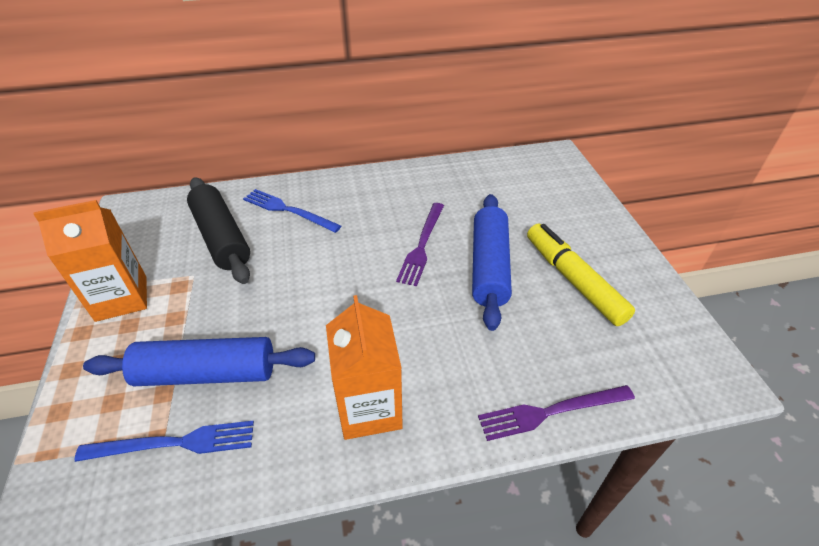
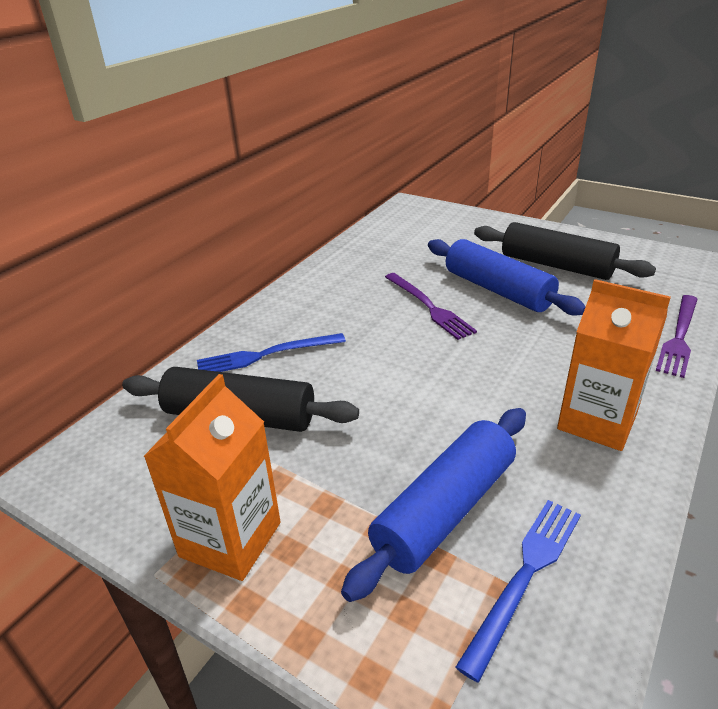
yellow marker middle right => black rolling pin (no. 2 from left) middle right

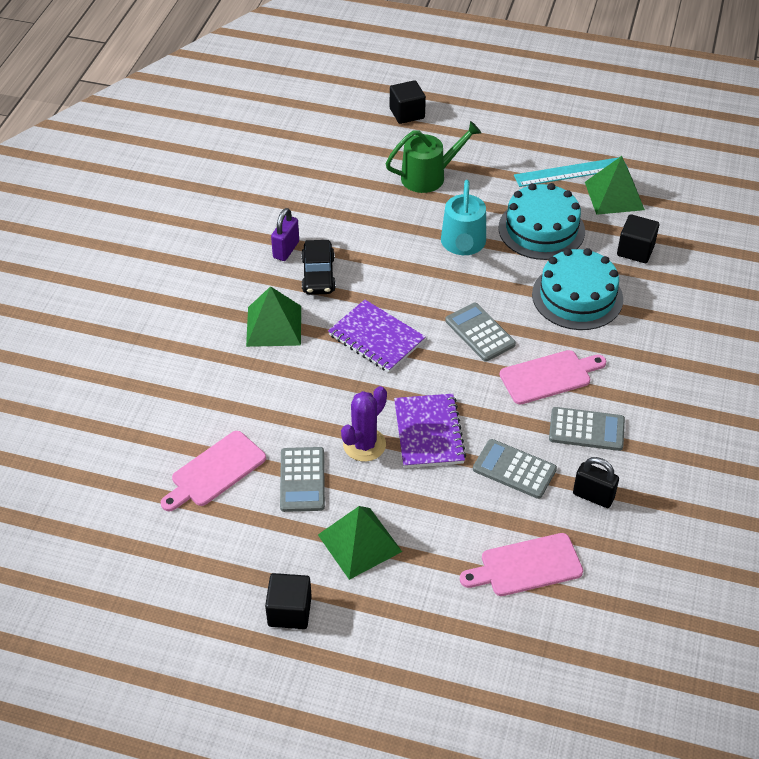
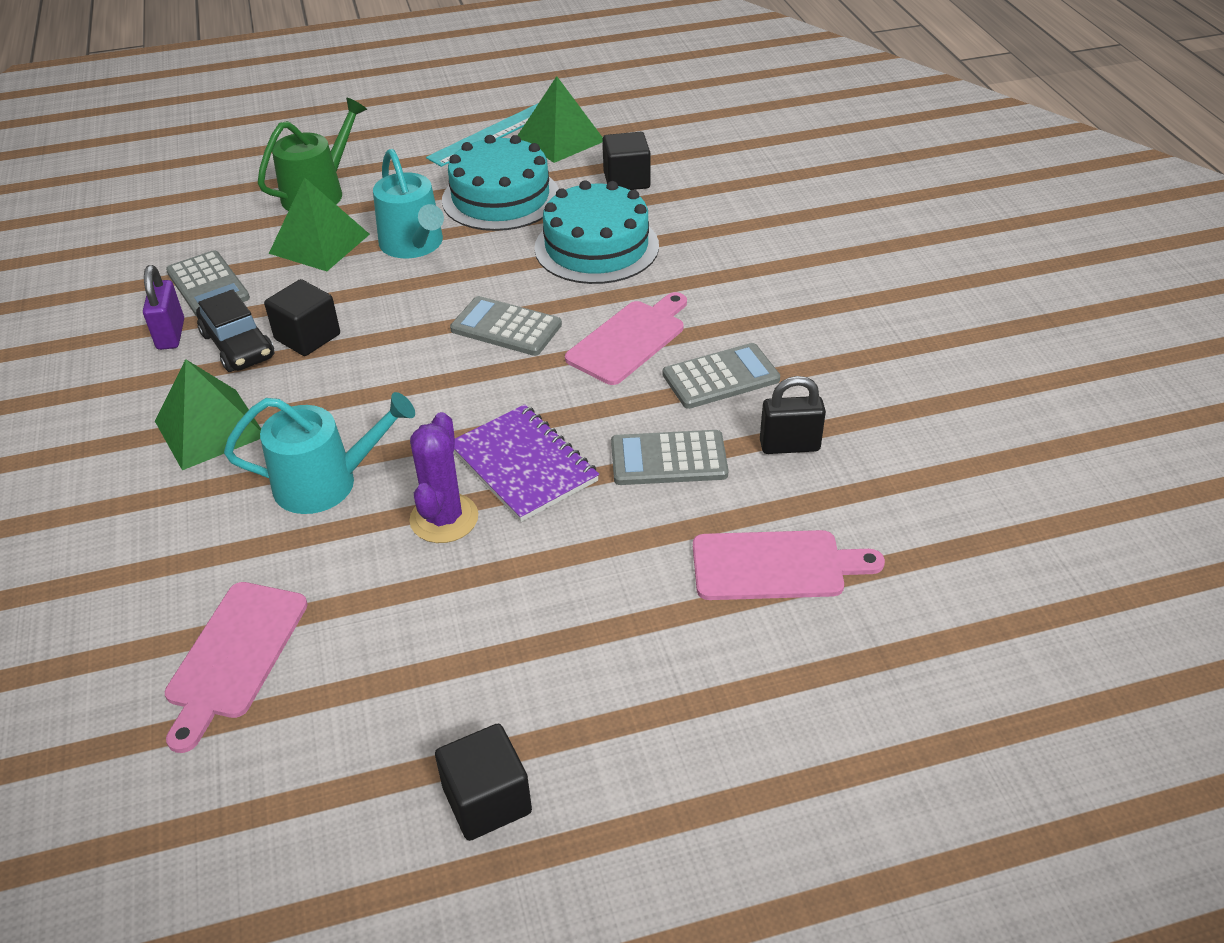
purple notebook (no. 1 from left) centre => nothing
nothing => turquoise watering can (no. 1 from left) middle left
grey calculator (no. 1 from left) centre => grey calculator (no. 1 from left) top left, relocated
green pyramid (no. 2 from left) bottom centre => green pyramid (no. 2 from left) top left, relocated
black cube (no. 2 from left in the first image) top centre => black cube (no. 1 from left) middle left, relocated
pink cutting board (no. 2 from left in the first image) bottom right => pink cutting board (no. 3 from left) centre, 135 degrees counterclockwise

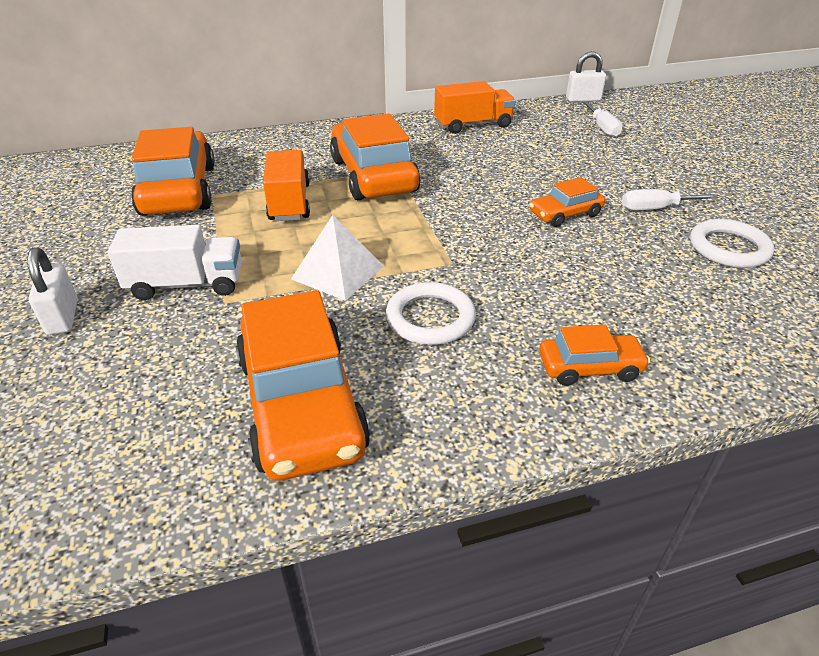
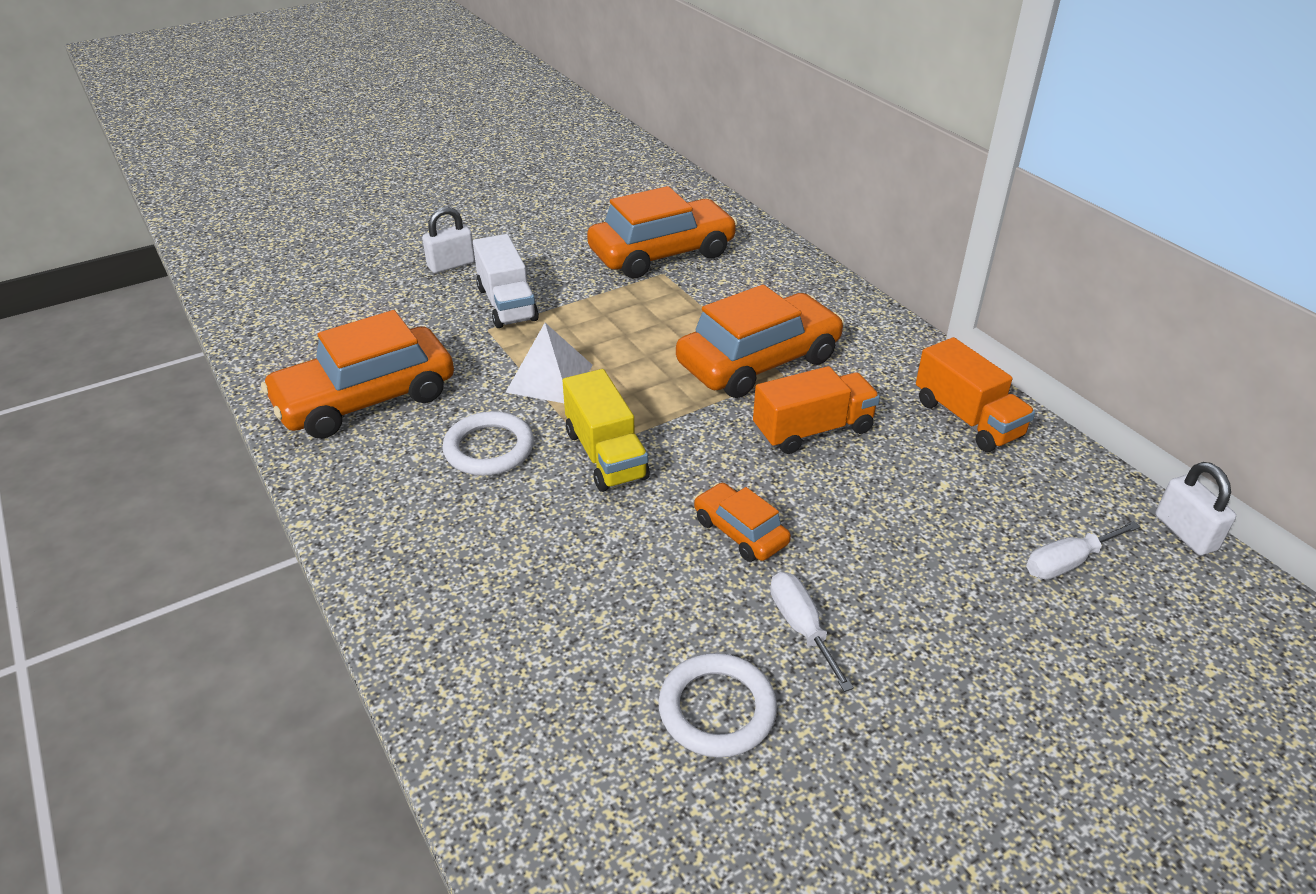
orange car (no. 5 from left) middle right => nothing
nothing => yellow truck centre
orange truck (no. 1 from left) top centre => orange truck (no. 1 from left) centre, relocated

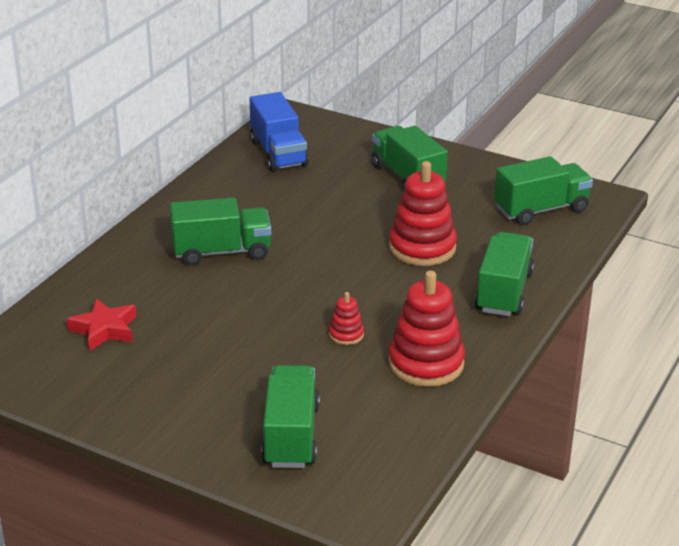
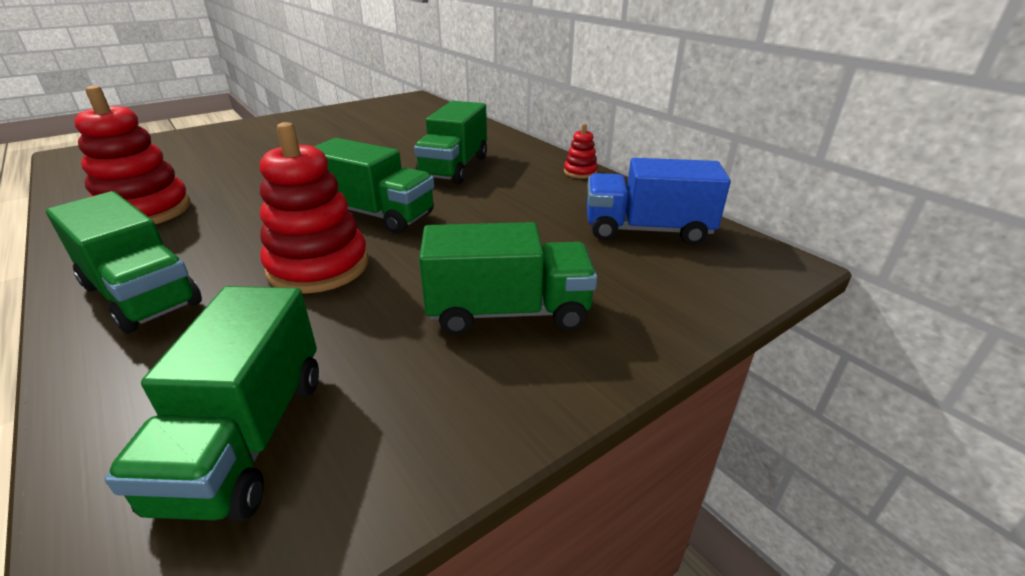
red star middle left => nothing
green truck (no. 2 from left in the first image) bottom centre => green truck (no. 3 from left) top centre, relocated
red stacking toy (no. 1 from left in the first image) centre => red stacking toy (no. 3 from left) top centre, relocated

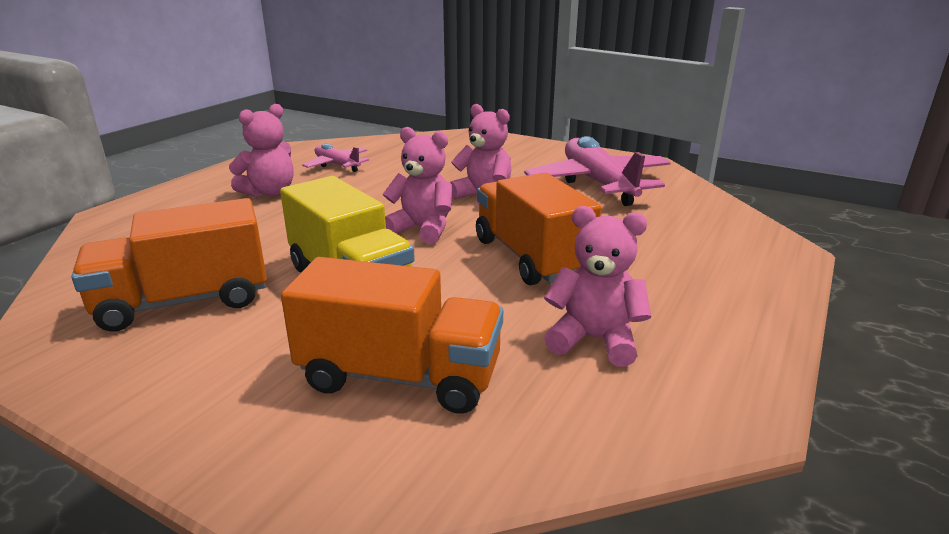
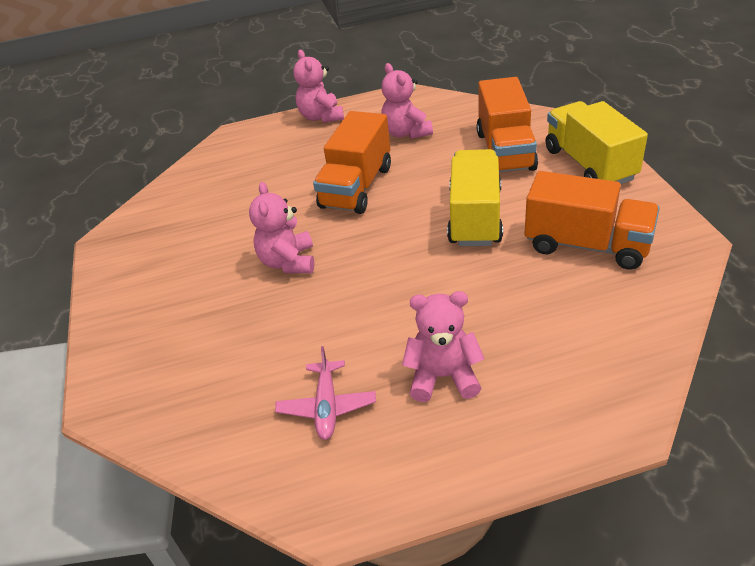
pink plane (no. 2 from left) top centre => nothing
nothing => yellow truck (no. 2 from left) top right
pink teddy bear (no. 2 from left) centre => pink teddy bear (no. 2 from left) top centre, relocated
orange truck (no. 2 from left) centre => orange truck (no. 2 from left) top right, 150 degrees counterclockwise

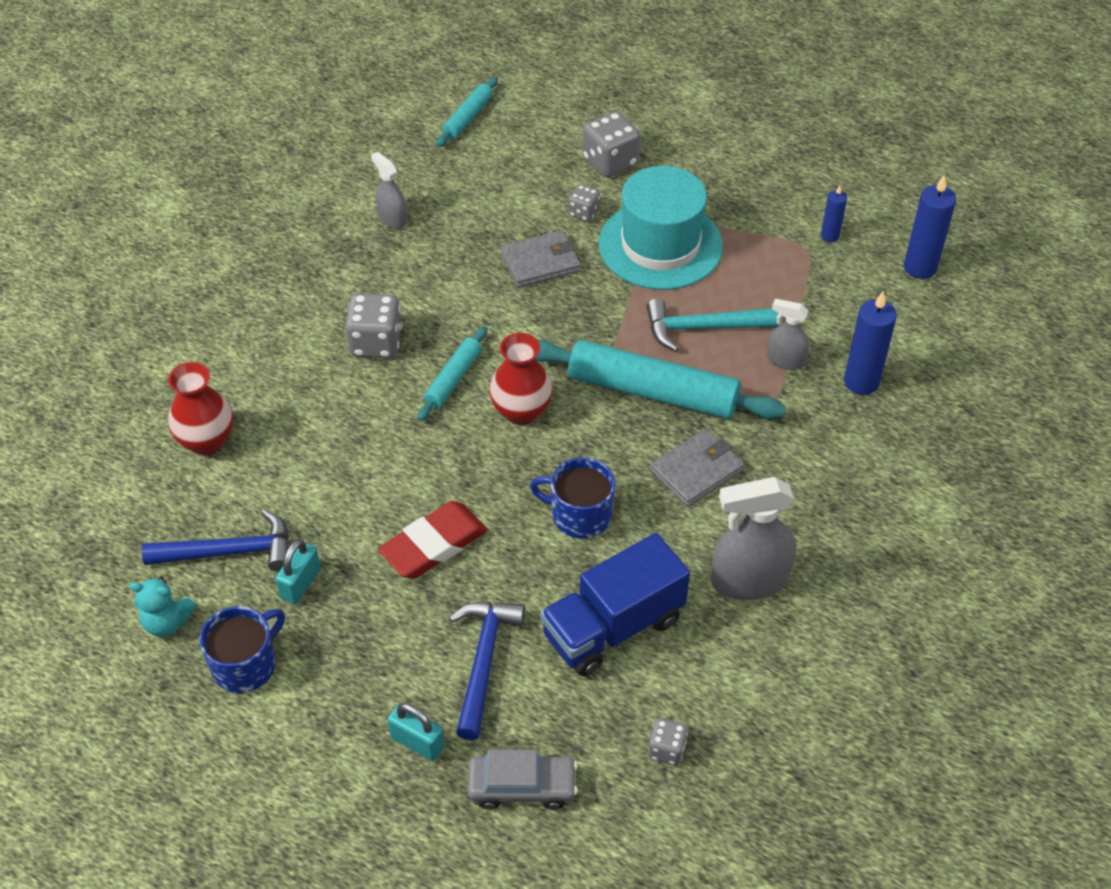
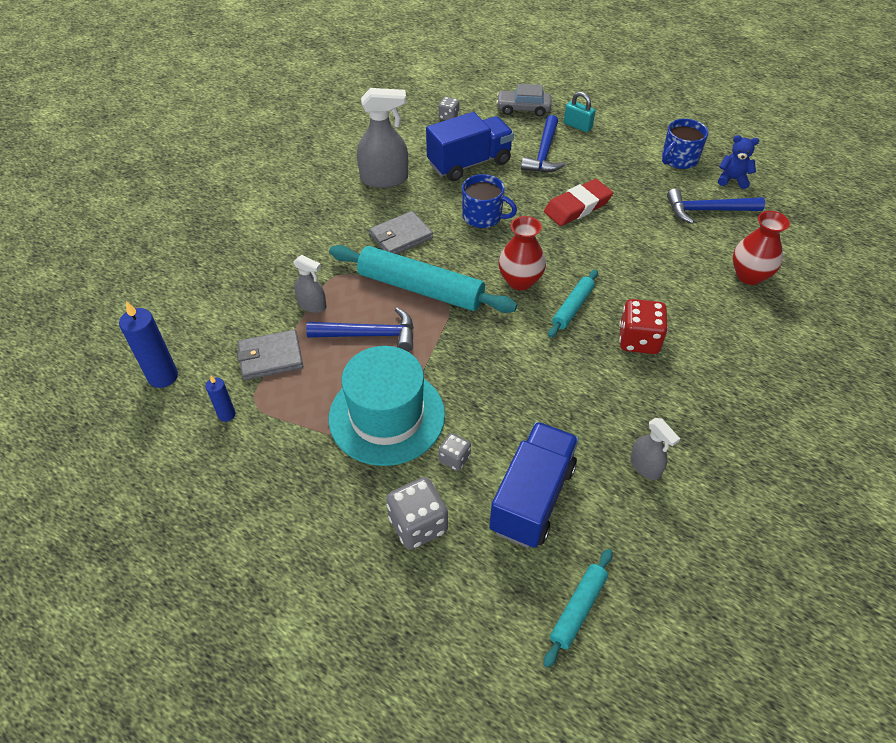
turquoise padlock (no. 1 from left) middle left => nothing
blue candle (no. 2 from left) middle right => nothing
nothing => blue truck (no. 2 from left) centre
grey wallet (no. 1 from left) top centre => grey wallet (no. 1 from left) middle left, relocated
turquoise teddy bear bottom left => blue teddy bear top right
grey dice (no. 1 from left) centre => red dice middle right
turquoise hammer centre => blue hammer (no. 1 from left) centre

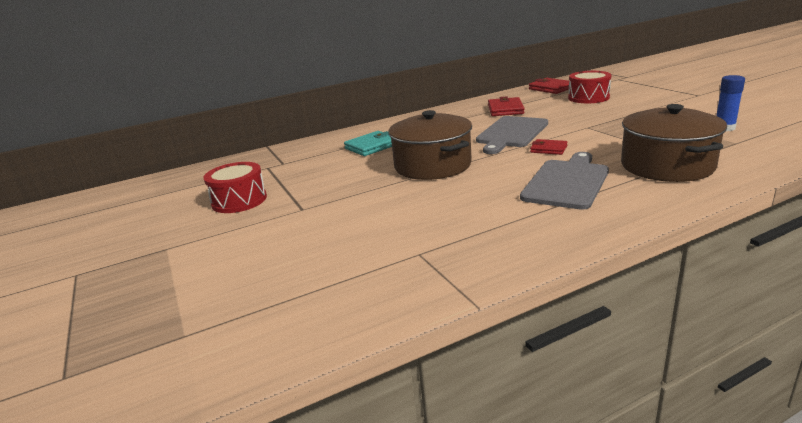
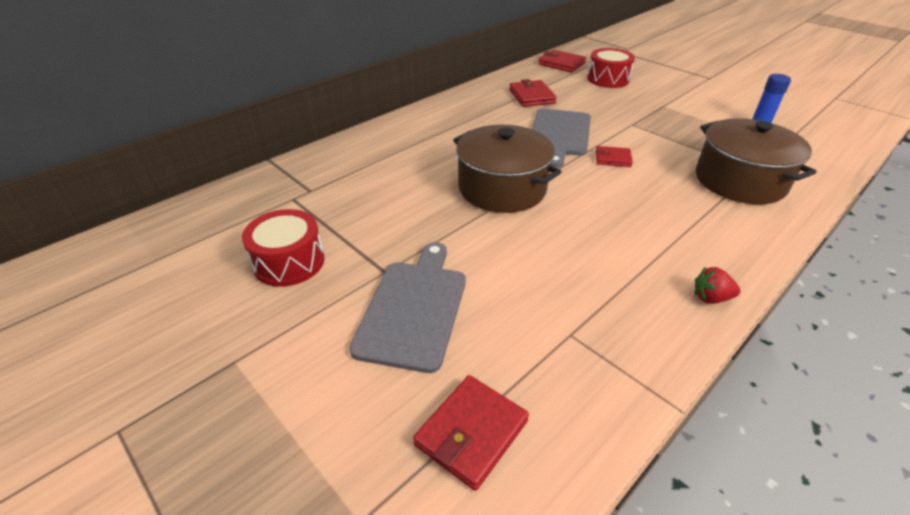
turquoise wallet centre => nothing
nothing => red wallet (no. 1 from left) bottom centre
nothing => red strawberry middle right
grey cutting board (no. 2 from left in the first image) middle right => grey cutting board (no. 1 from left) centre, relocated

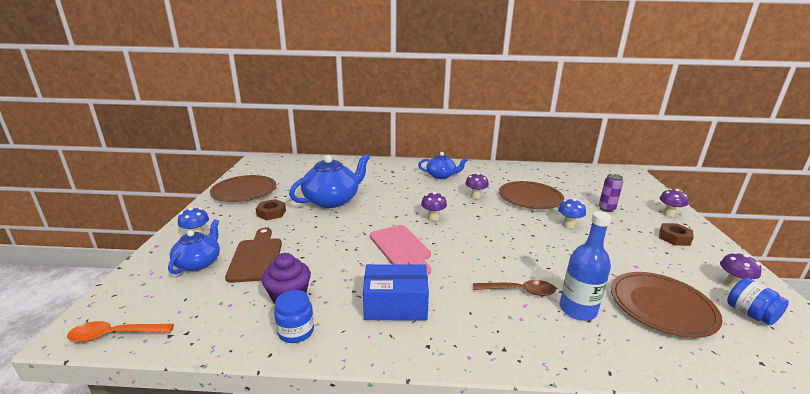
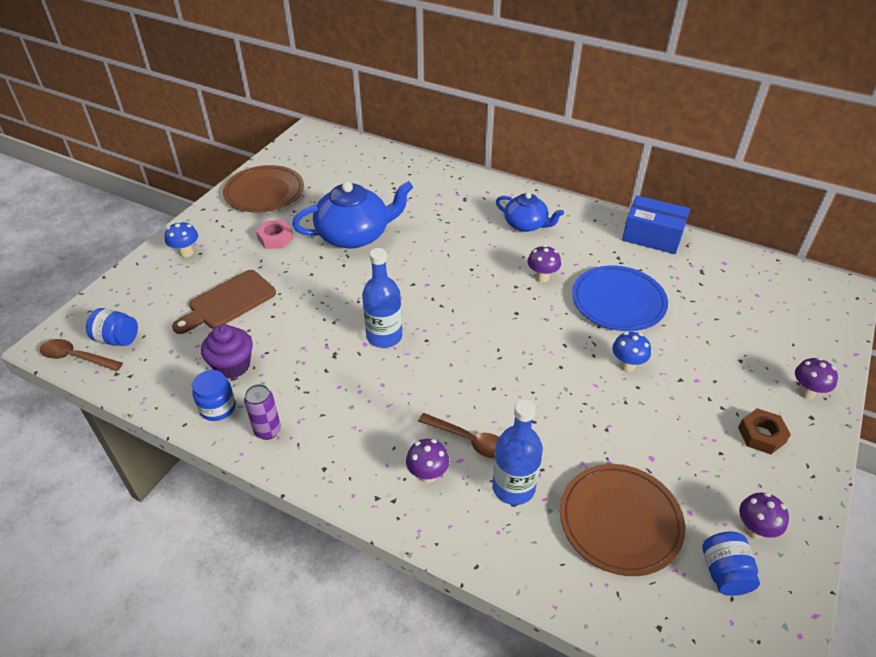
blue teapot (no. 1 from left) middle left => nothing
nothing => blue jar (no. 1 from left) middle left
blue box bottom centre => blue box middle right, relocated
purple mushroom (no. 1 from left) centre => purple mushroom (no. 1 from left) bottom centre, relocated
purple can middle right => purple can middle left, relocated
pink cutting board centre => blue bottle (no. 1 from left) centre
orange spoon bottom left => brown spoon (no. 1 from left) middle left
brown nut (no. 1 from left) centre => pink nut middle left
brown plate (no. 2 from left) centre => blue plate middle right
brown cutting board middle left, 150 degrees counterclockwise

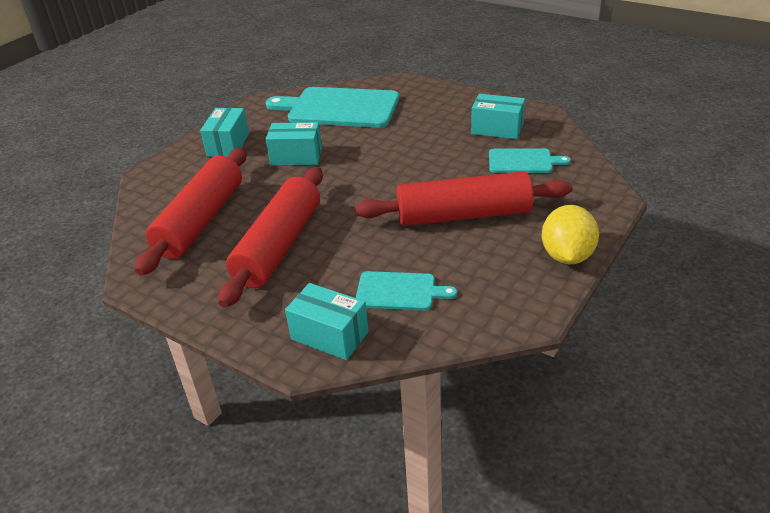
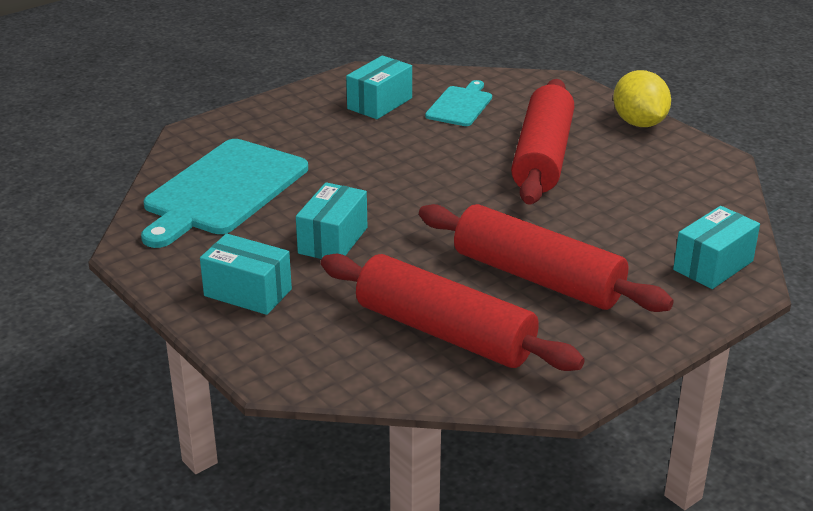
turquoise cutting board (no. 2 from left) centre => nothing
yellow lemon middle right => yellow lemon top right, 45 degrees clockwise

